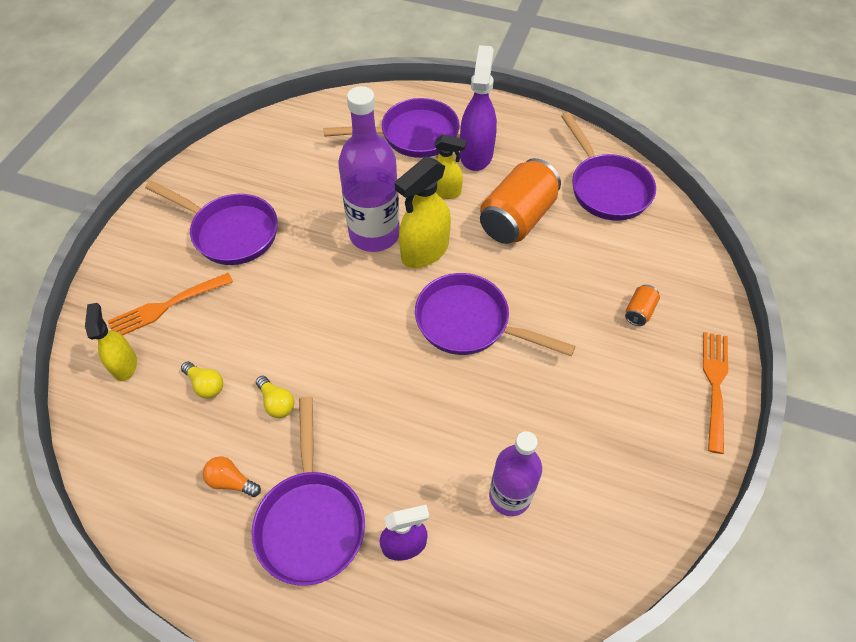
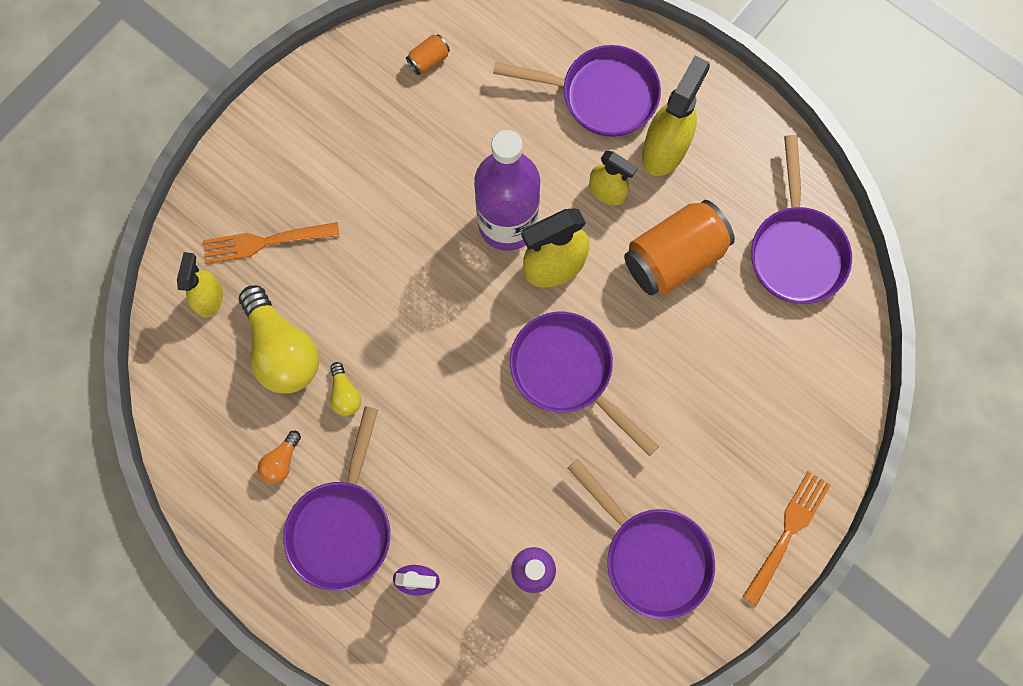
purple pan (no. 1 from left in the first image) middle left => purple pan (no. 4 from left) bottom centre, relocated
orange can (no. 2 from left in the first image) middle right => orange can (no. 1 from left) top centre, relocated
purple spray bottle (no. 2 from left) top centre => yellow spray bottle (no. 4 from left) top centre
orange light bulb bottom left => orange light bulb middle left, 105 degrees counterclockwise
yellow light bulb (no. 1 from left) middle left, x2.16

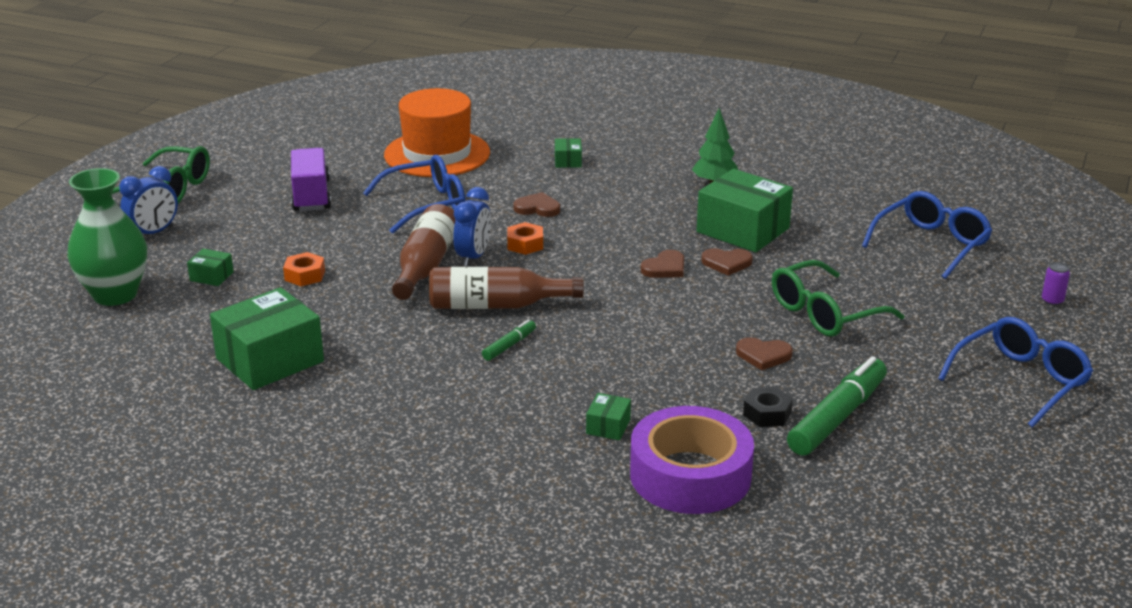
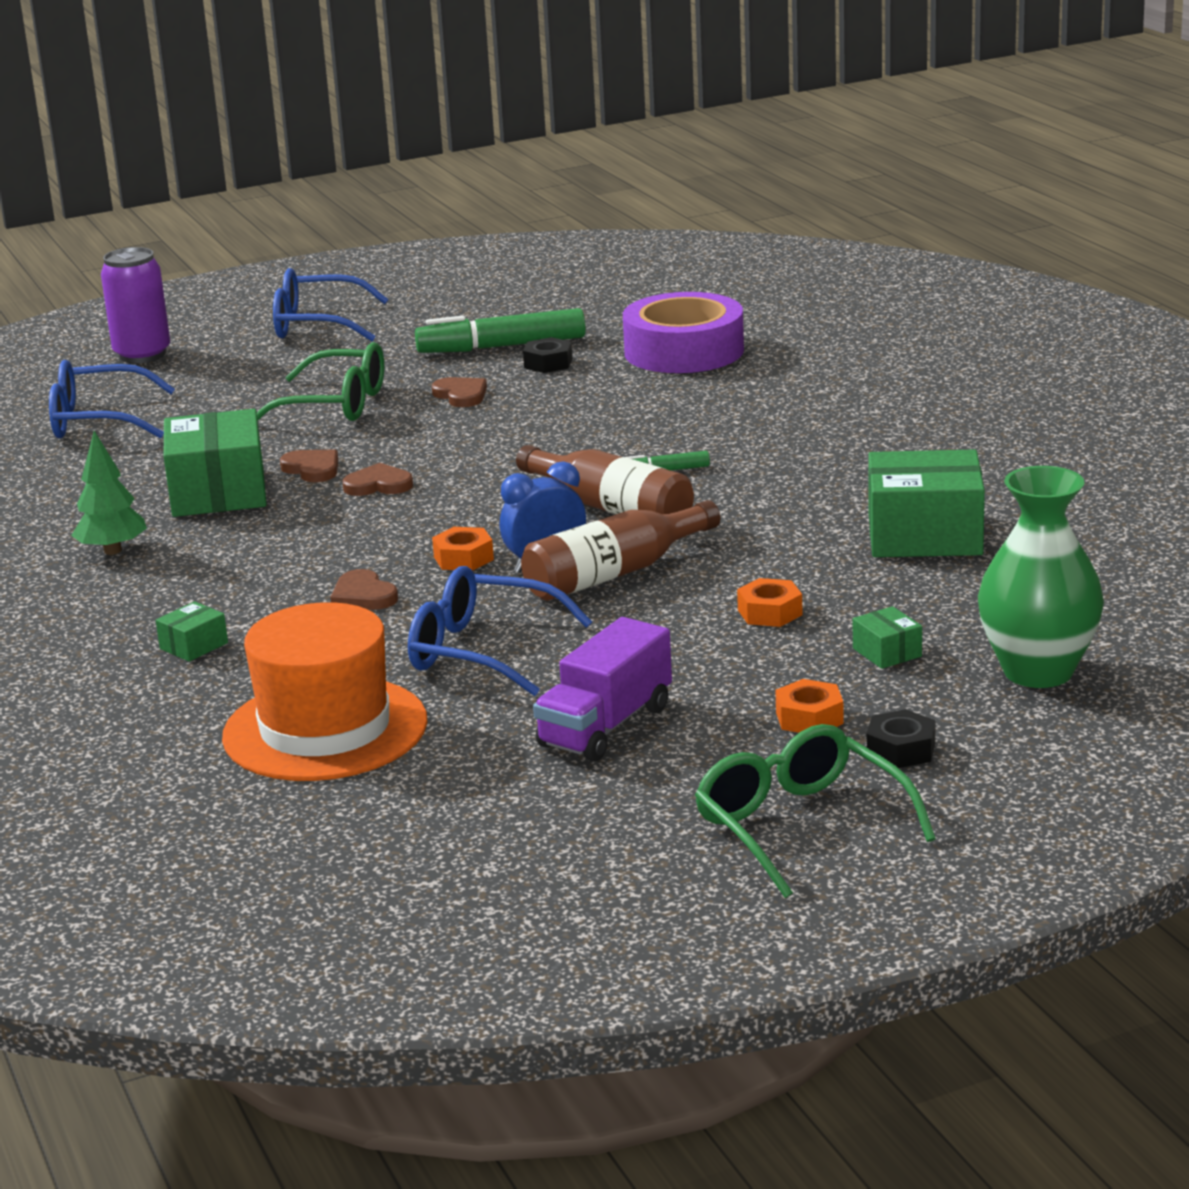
green box (no. 4 from left) bottom centre => nothing
nothing => orange nut (no. 3 from left) middle right
blue clock (no. 1 from left) top left => black nut (no. 2 from left) middle right
purple can middle right => purple can top left, x2.28

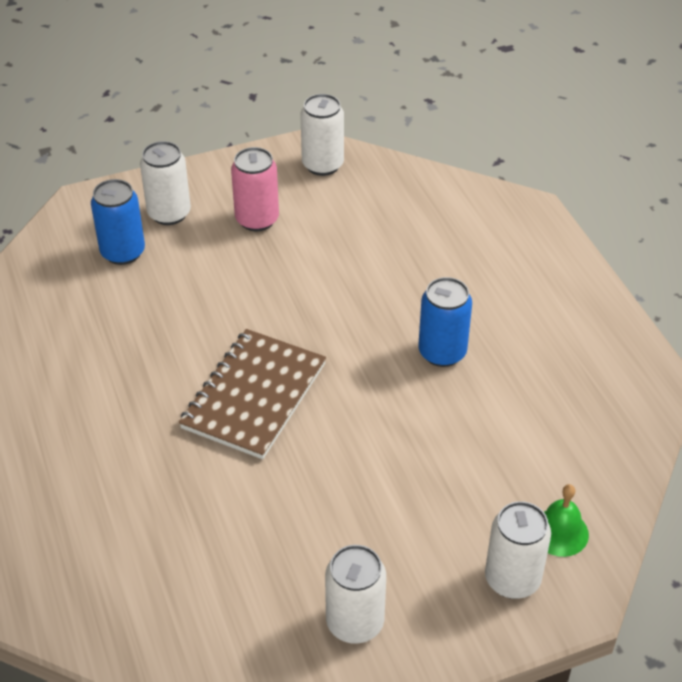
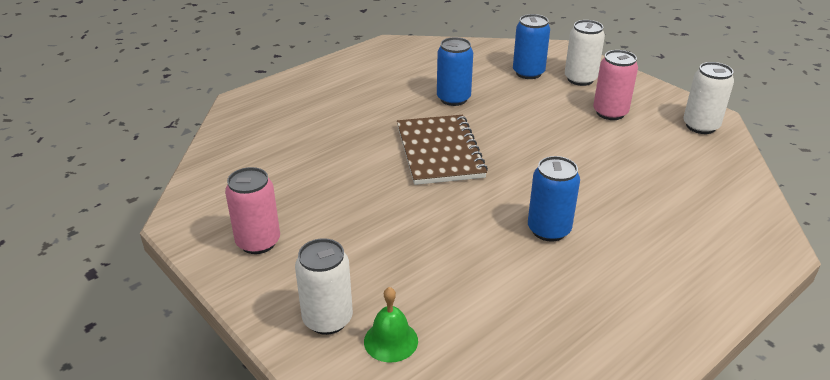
nothing => blue can (no. 1 from left) top centre
white can (no. 3 from left) bottom centre => pink can (no. 1 from left) middle left
brown notebook centre, 75 degrees clockwise

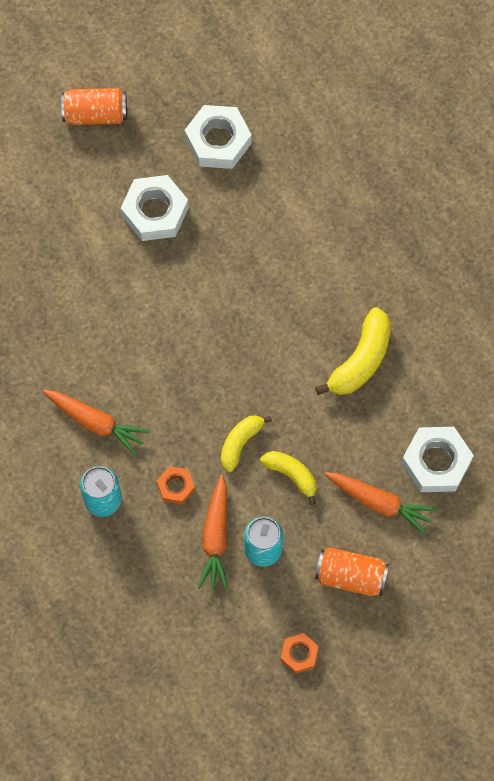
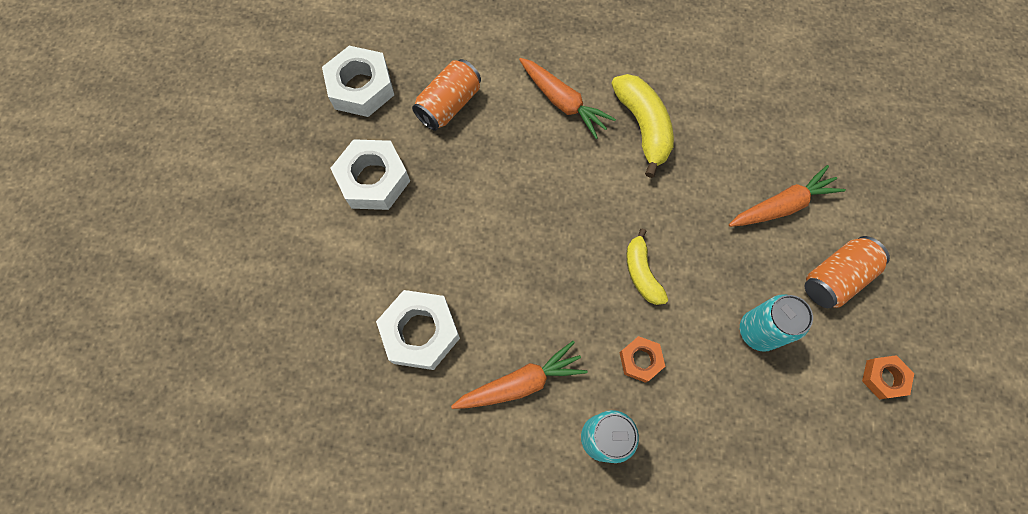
yellow banana (no. 2 from left) centre => nothing
orange can (no. 1 from left) top left => orange can (no. 1 from left) top centre, relocated
orange carrot (no. 2 from left) bottom centre => orange carrot (no. 2 from left) top centre, relocated
white nut (no. 3 from left) middle right => white nut (no. 3 from left) centre, relocated

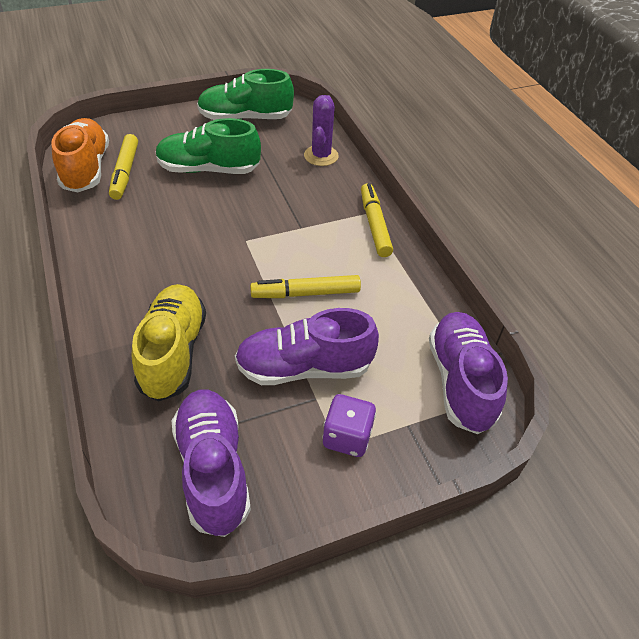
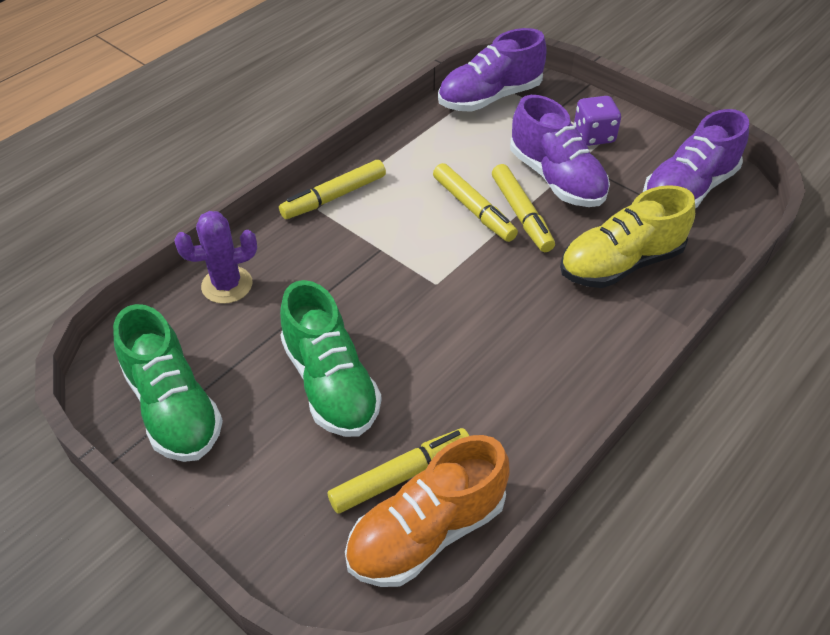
nothing => yellow marker (no. 4 from left) top centre

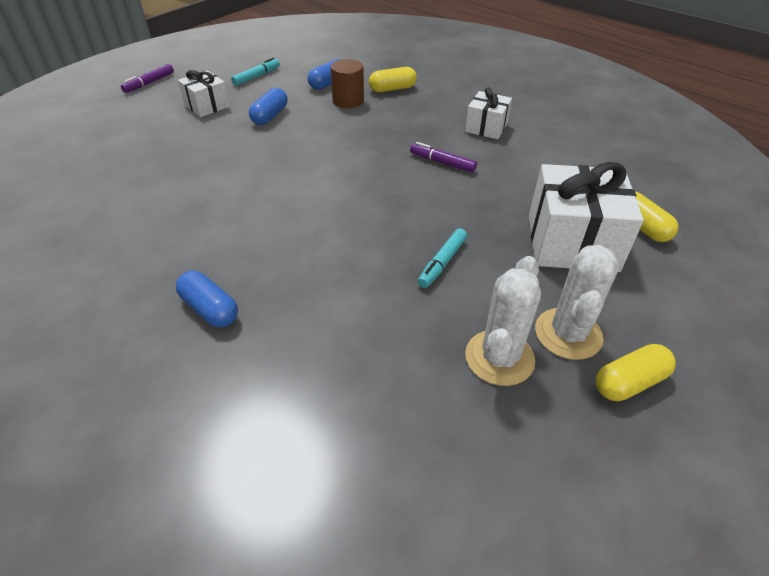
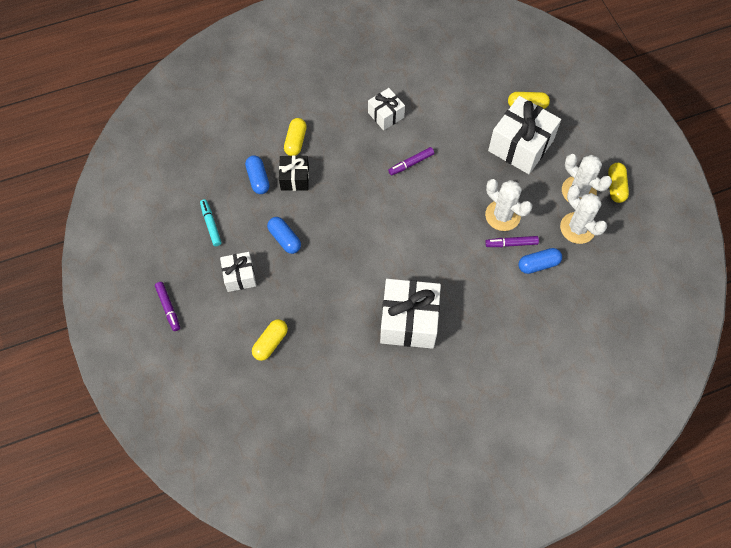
nothing => yellow capsule (no. 1 from left) centre
nothing => white gift (no. 3 from left) centre
nothing => purple marker (no. 3 from left) middle right
blue capsule (no. 1 from left in the first image) middle left => blue capsule (no. 3 from left) middle right, relocated
brown cylinder top centre => black gift top centre
turquoise marker (no. 2 from left) centre => white cactus (no. 1 from left) middle right

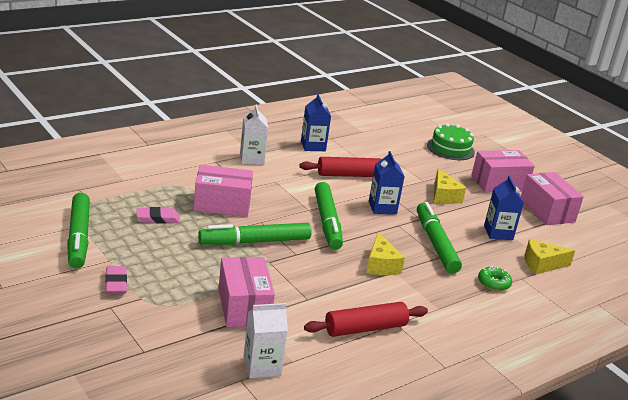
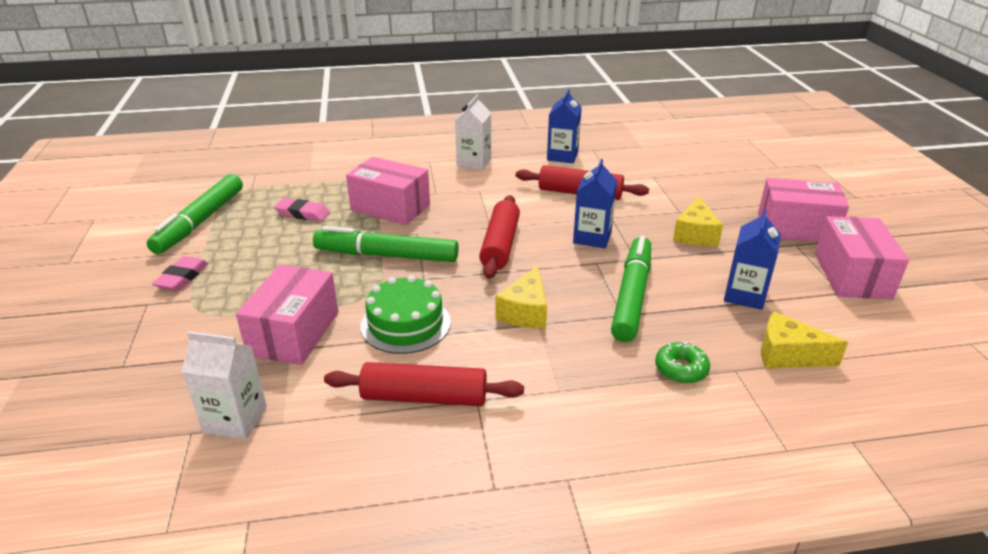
green cake middle right => green cake centre, relocated
green marker (no. 3 from left) centre => red rolling pin (no. 2 from left) centre

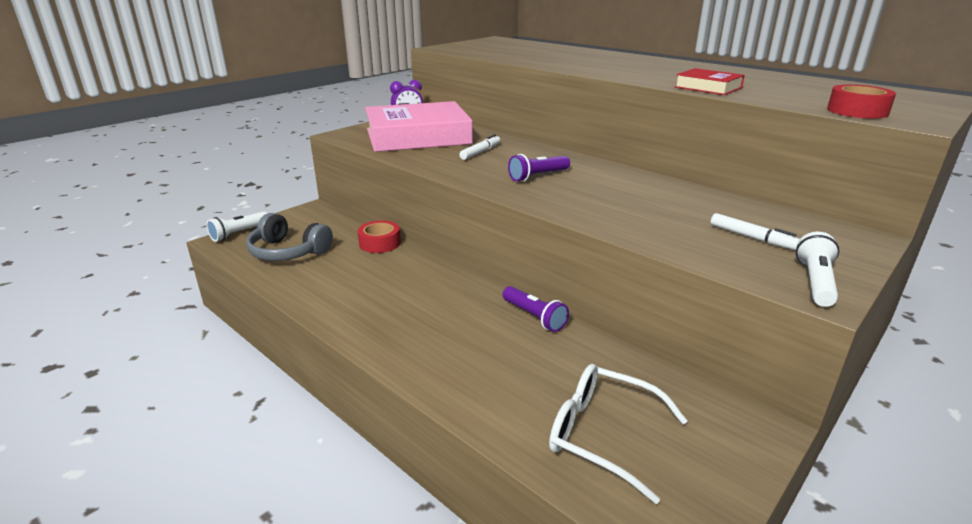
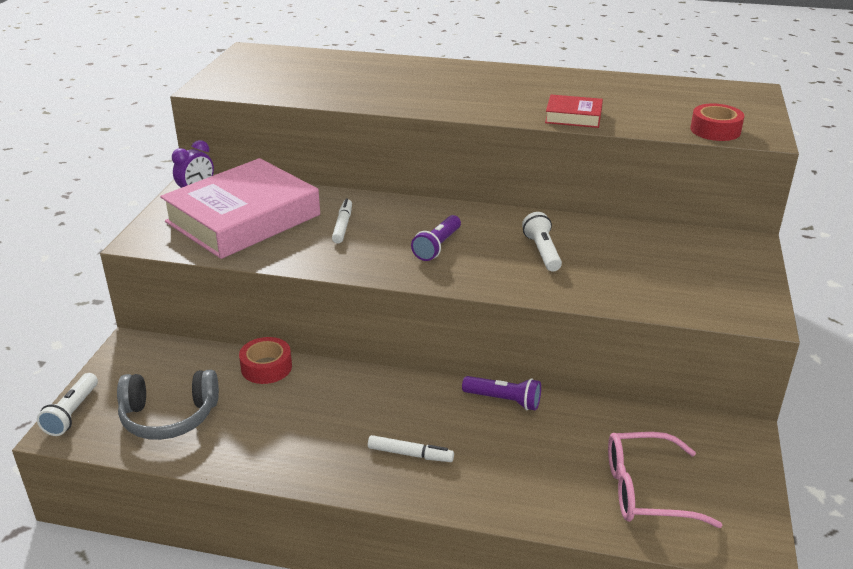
white marker (no. 2 from left) middle right => white marker (no. 2 from left) bottom centre, relocated
white flashlight (no. 2 from left) middle right => white flashlight (no. 2 from left) centre, relocated
white glasses bottom centre => pink glasses bottom right

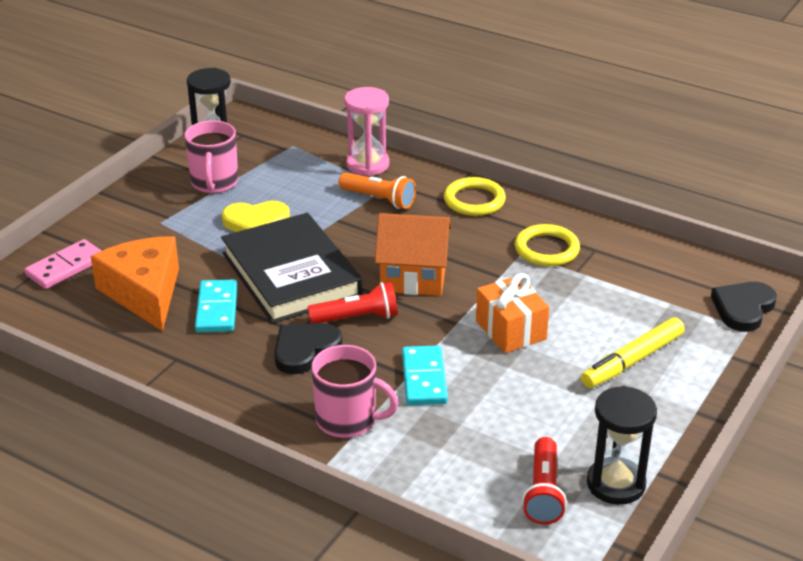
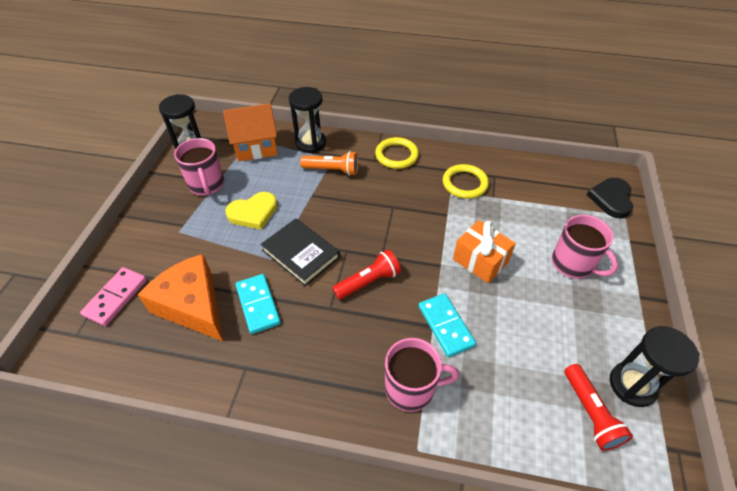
black heart (no. 1 from left) centre => nothing
orange house centre => orange house top centre, relocated
yellow marker middle right => pink mug (no. 3 from left) middle right
pink hourglass top centre => black hourglass (no. 2 from left) top centre
black book centre, x0.64

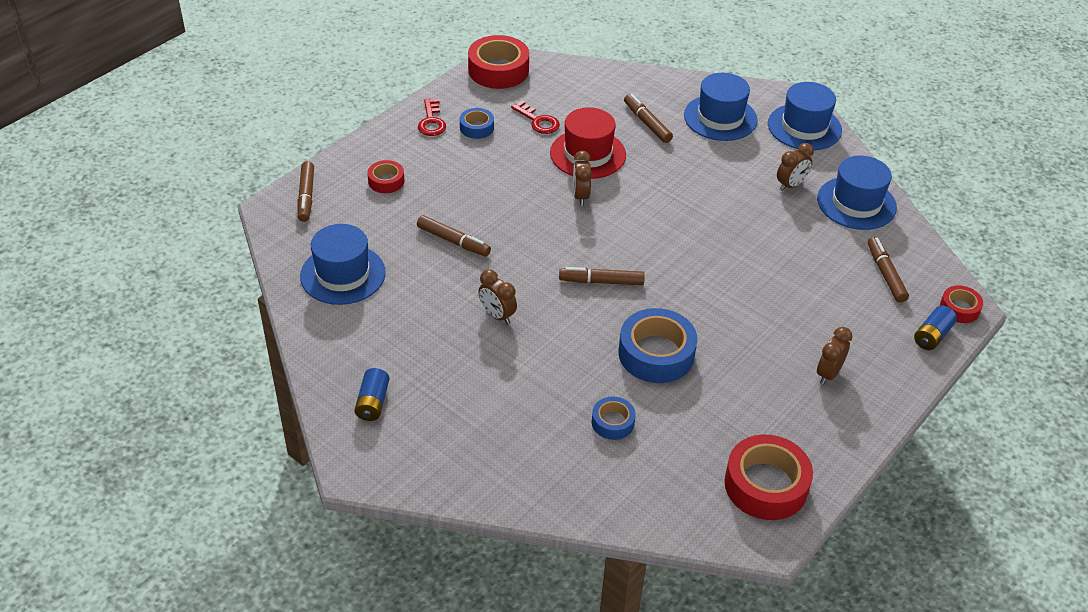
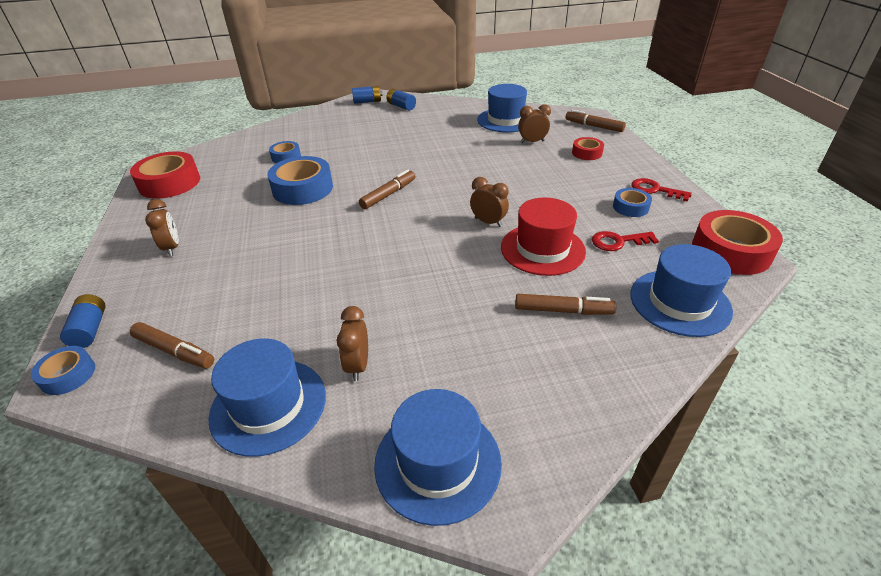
brown marker (no. 2 from left) centre => nothing
nothing => blue battery (no. 2 from left) top centre
brown clock (no. 1 from left in the first image) centre => brown clock (no. 4 from left) top centre, relocated
blue hat (no. 2 from left in the first image) top centre => blue hat (no. 4 from left) middle right, relocated
red tape (no. 4 from left) middle right => blue tape (no. 1 from left) middle left

